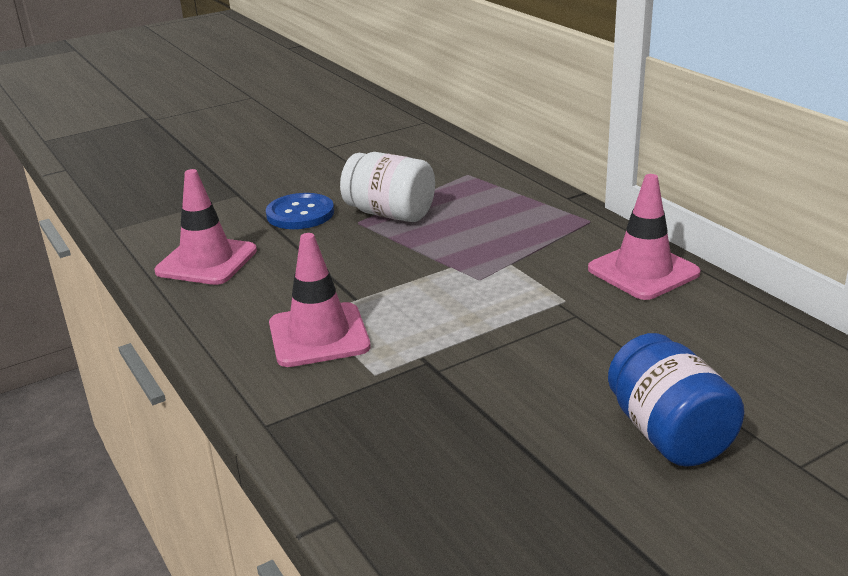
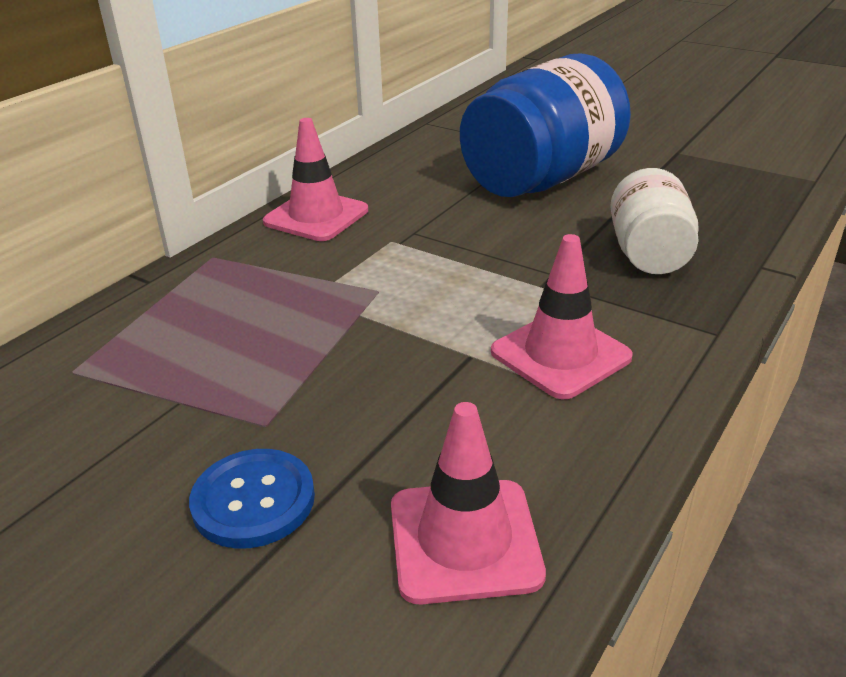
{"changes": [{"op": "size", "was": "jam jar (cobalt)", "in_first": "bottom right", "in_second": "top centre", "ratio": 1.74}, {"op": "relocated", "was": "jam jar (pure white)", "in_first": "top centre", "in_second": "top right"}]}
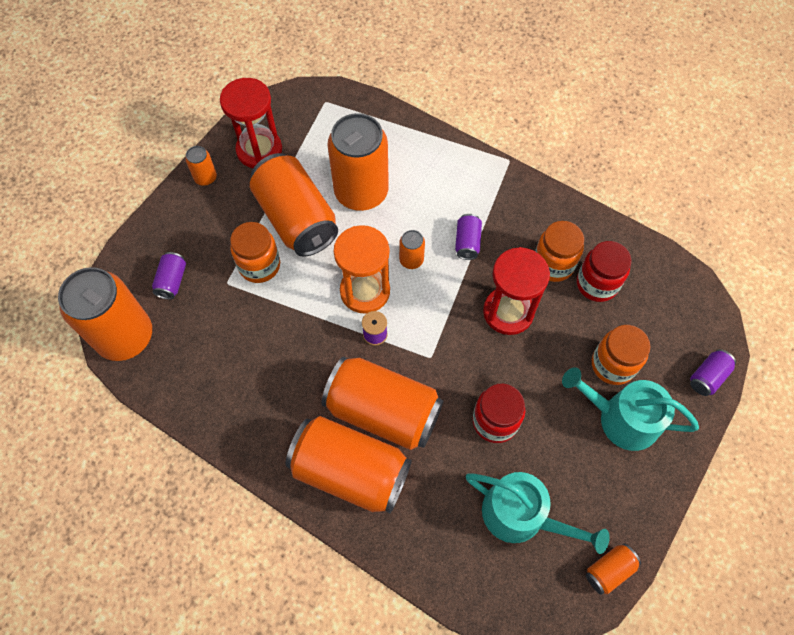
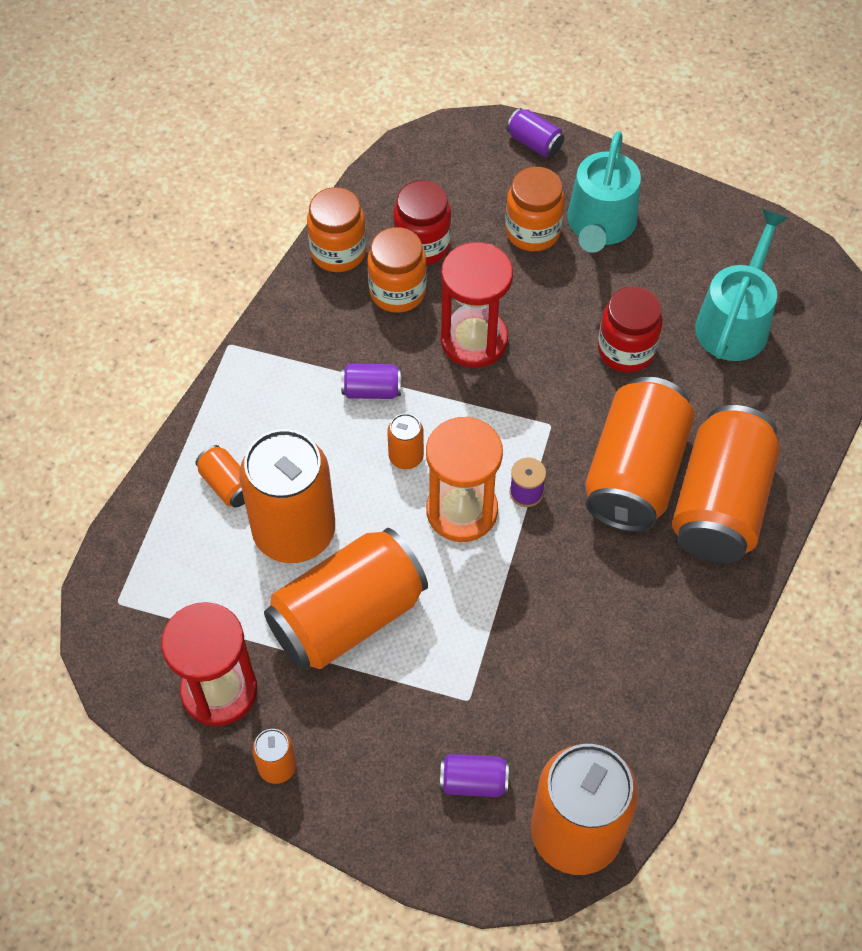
{"changes": [{"op": "relocated", "was": "soda can (bright orange) (no. 8 from left in the first image)", "now": "soda can (bright orange) (no. 1 from left)", "in_first": "bottom right", "in_second": "middle left"}, {"op": "relocated", "was": "jam jar (bright orange) (no. 1 from left)", "in_first": "middle left", "in_second": "top centre"}]}
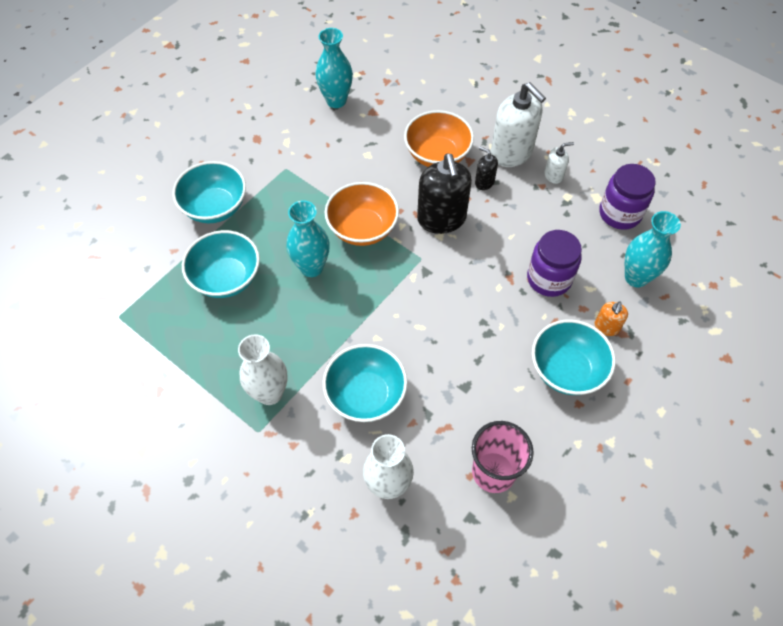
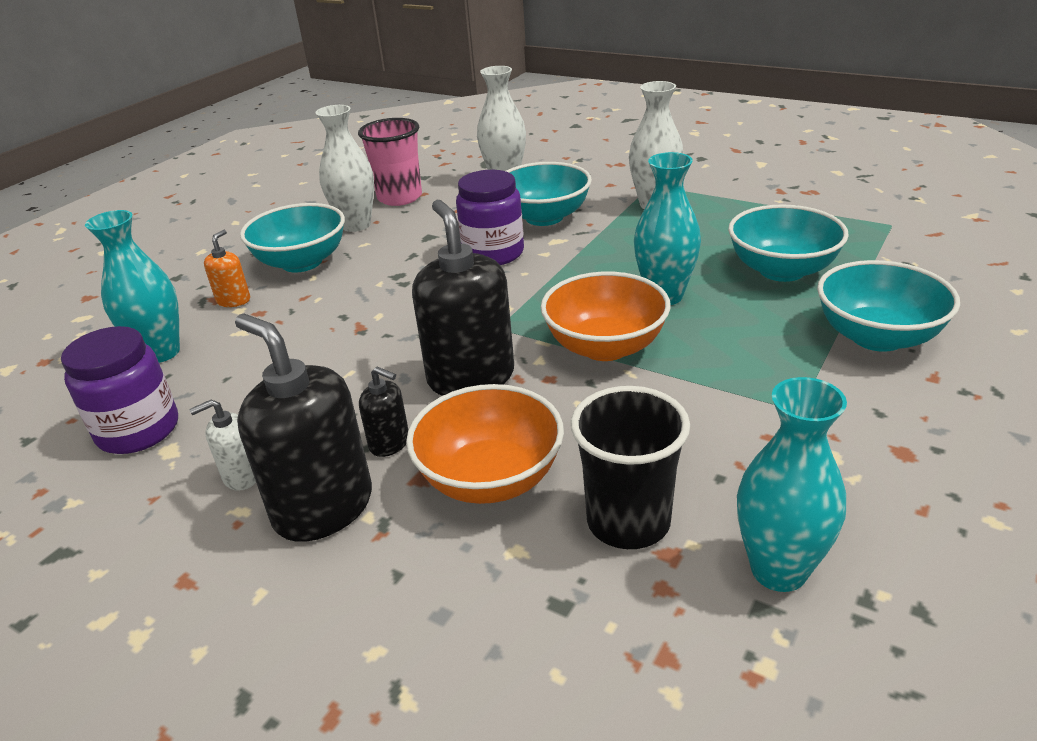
{"changes": [{"op": "colour", "was": "soap dispenser (pure white) (no. 1 from left)", "now": "soap dispenser (ebony) (no. 1 from left)", "in_first": "top centre", "in_second": "middle left"}, {"op": "appeared", "now": "vase (pure white) (no. 1 from left)", "in_second": "top left"}, {"op": "relocated", "was": "jam jar (royal purple) (no. 1 from left in the first image)", "now": "jam jar (royal purple) (no. 2 from left)", "in_first": "middle right", "in_second": "top centre"}, {"op": "appeared", "now": "beaker (ebony)", "in_second": "centre"}]}
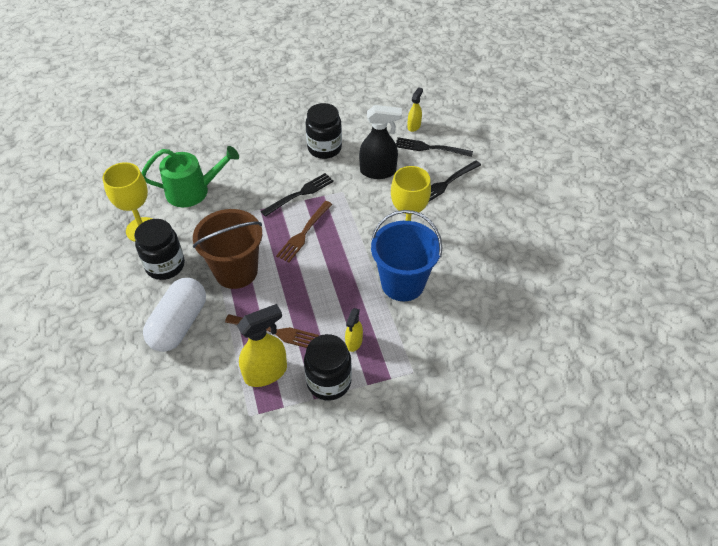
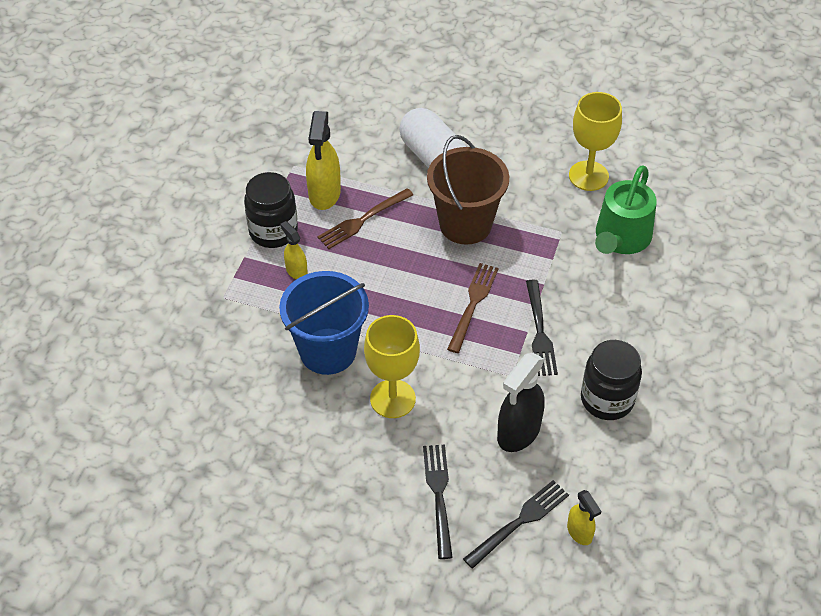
{"changes": [{"op": "spun", "was": "table fork (dark brown) (no. 2 from left)", "in_first": "centre", "in_second": "centre", "clockwise": 45}, {"op": "missing", "was": "jam jar (ebony) (no. 1 from left)", "in_first": "middle left"}]}
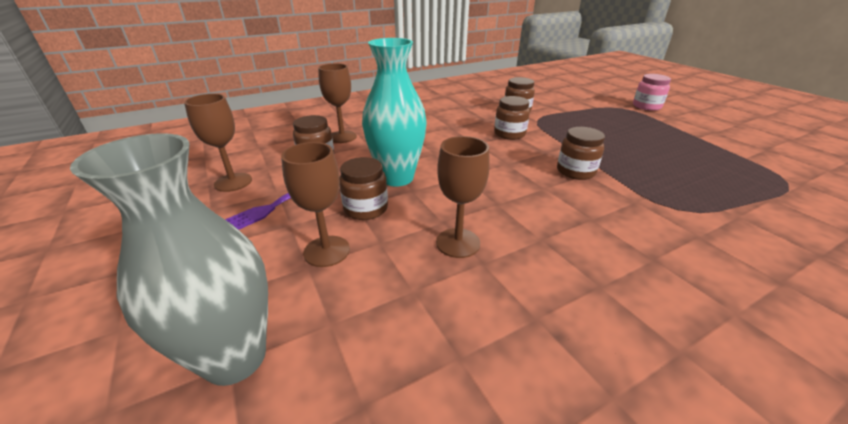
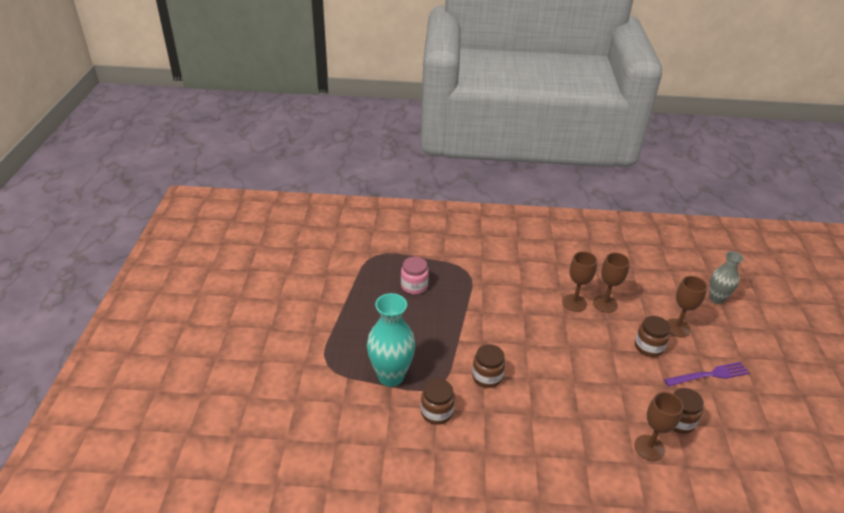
{"changes": [{"op": "relocated", "was": "vase (teal)", "in_first": "top centre", "in_second": "centre"}, {"op": "relocated", "was": "jam jar (rose-pink)", "in_first": "top right", "in_second": "centre"}, {"op": "relocated", "was": "chalice (dark brown) (no. 1 from left)", "in_first": "middle left", "in_second": "middle right"}, {"op": "size", "was": "vase (grey)", "in_first": "middle left", "in_second": "middle right", "ratio": 0.63}, {"op": "missing", "was": "jam jar (dark brown) (no. 5 from left)", "in_first": "middle right"}]}
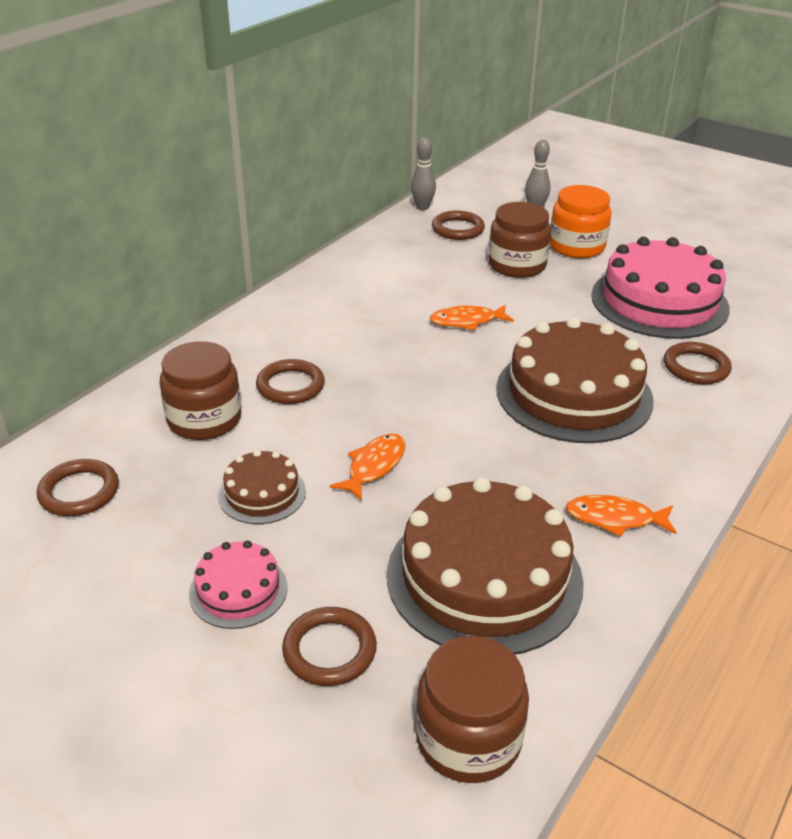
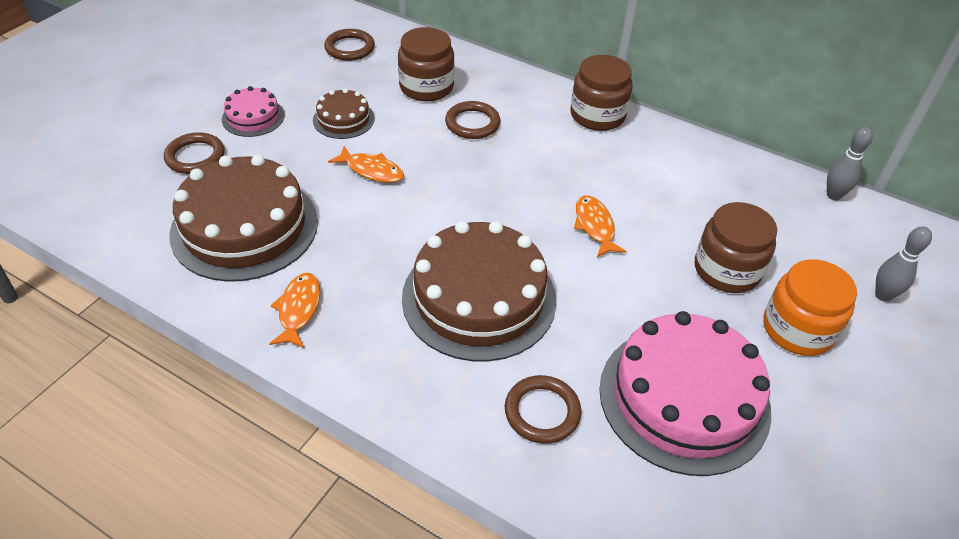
{"changes": [{"op": "relocated", "was": "jam jar (dark brown) (no. 2 from left)", "in_first": "bottom centre", "in_second": "top centre"}, {"op": "missing", "was": "torus (dark brown) (no. 4 from left)", "in_first": "top centre"}]}
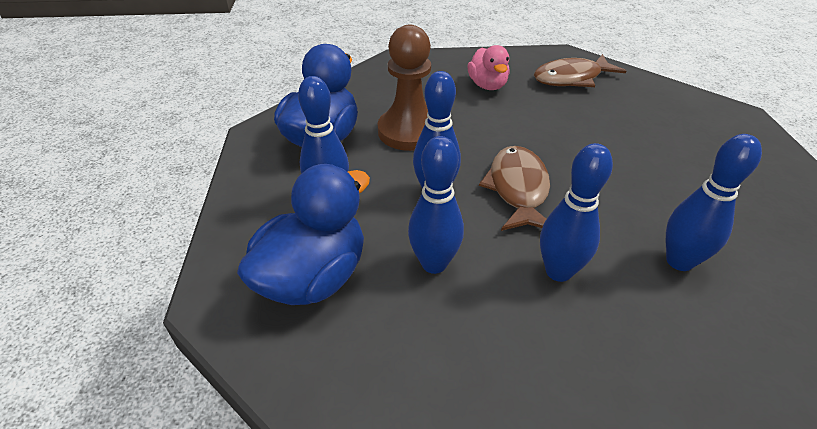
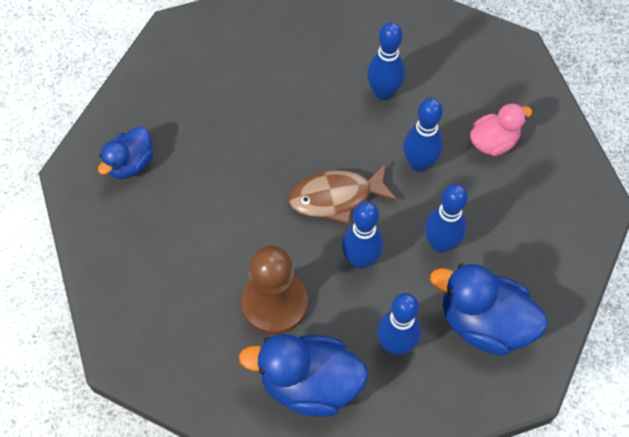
{"changes": [{"op": "exchanged", "was": "fish figure (dark brown) (no. 2 from left)", "now": "rubber duck (cobalt) (no. 1 from left)", "in_first": "top right", "in_second": "middle left"}, {"op": "relocated", "was": "rubber duck (rose-pink)", "in_first": "top centre", "in_second": "top right"}]}
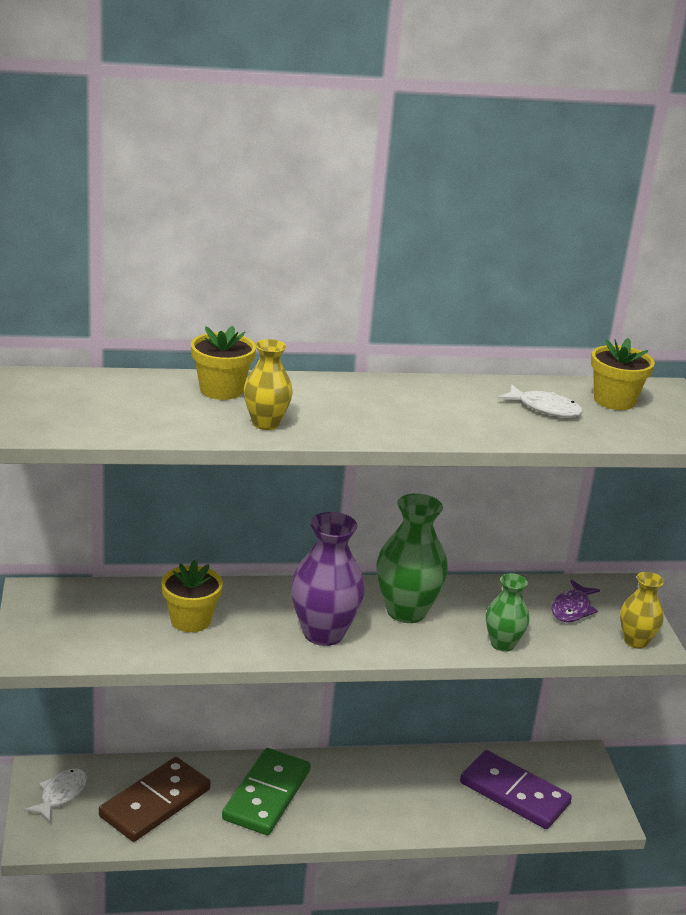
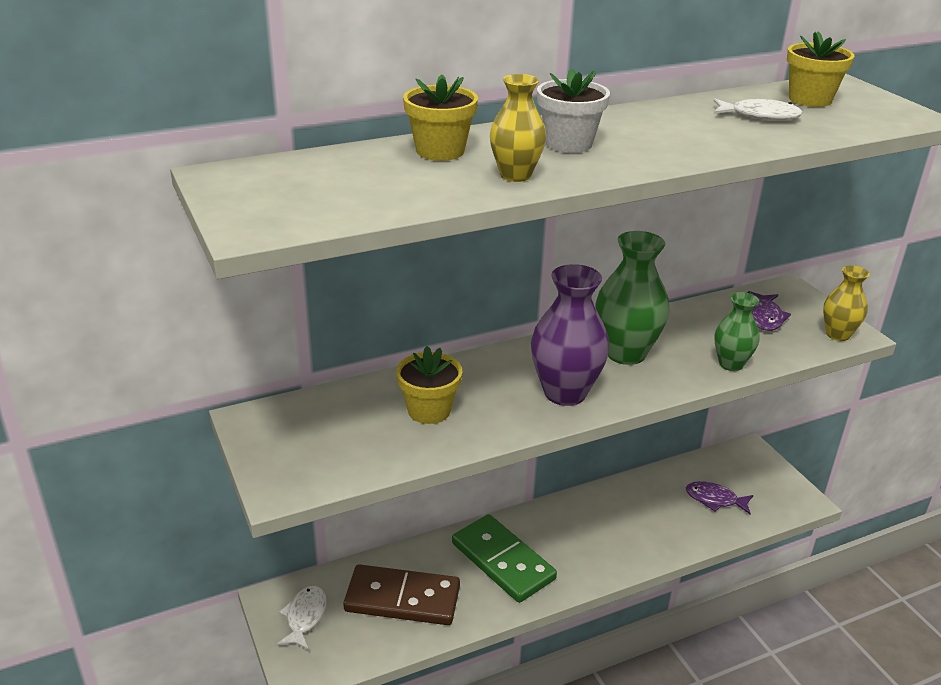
{"changes": [{"op": "spun", "was": "domino (dark brown)", "in_first": "bottom left", "in_second": "bottom centre", "clockwise": 75}, {"op": "spun", "was": "domino (green)", "in_first": "bottom centre", "in_second": "bottom centre", "clockwise": -45}, {"op": "appeared", "now": "potted plant (pure white)", "in_second": "top centre"}, {"op": "exchanged", "was": "domino (royal purple)", "now": "fish figure (royal purple) (no. 1 from left)", "in_first": "bottom right", "in_second": "bottom right"}]}
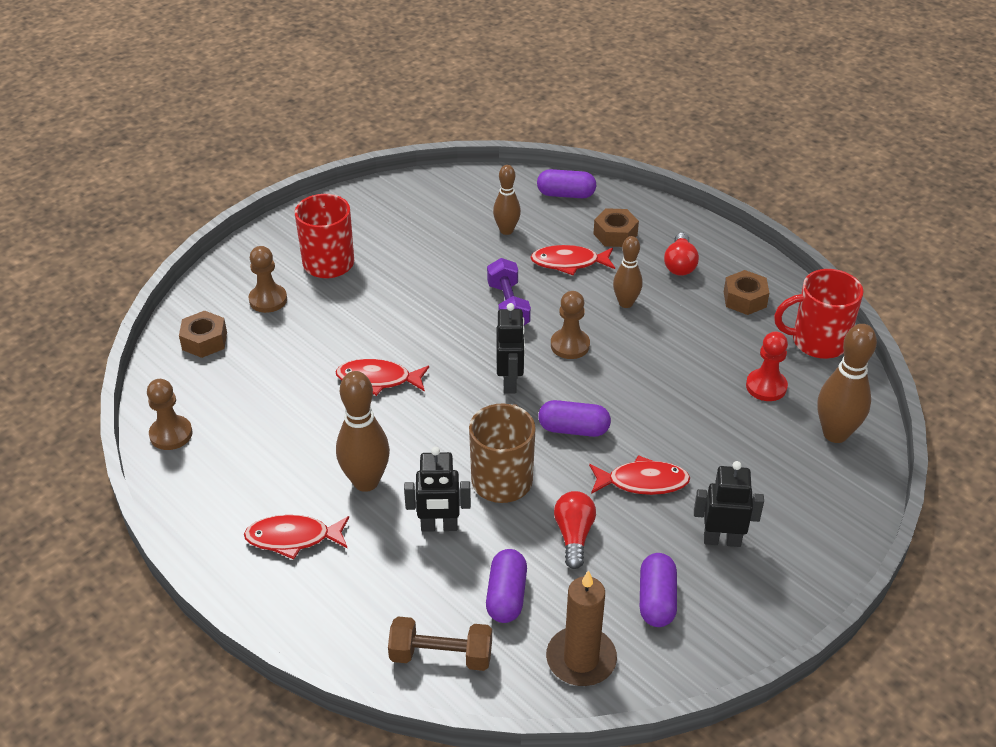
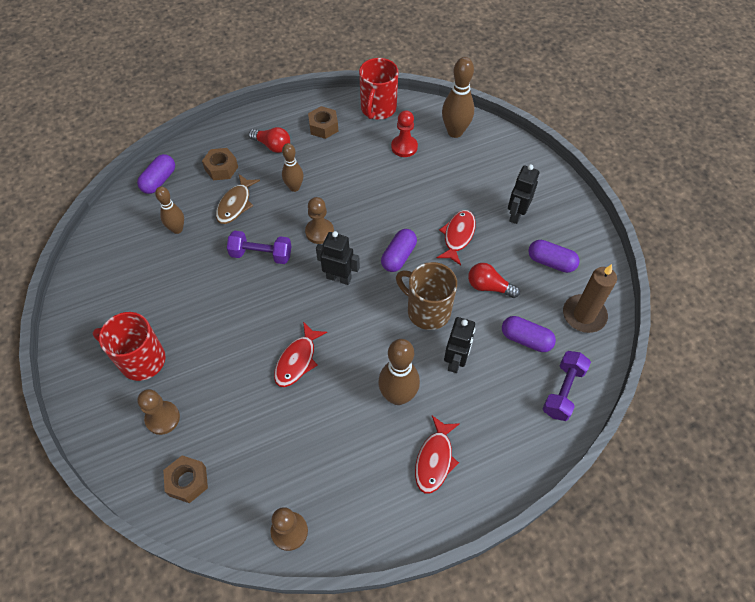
{"changes": [{"op": "colour", "was": "fish figure (scarlet) (no. 3 from left)", "now": "fish figure (dark brown)", "in_first": "centre", "in_second": "top left"}, {"op": "colour", "was": "hand weight (dark brown)", "now": "hand weight (royal purple) (no. 2 from left)", "in_first": "bottom centre", "in_second": "middle right"}]}
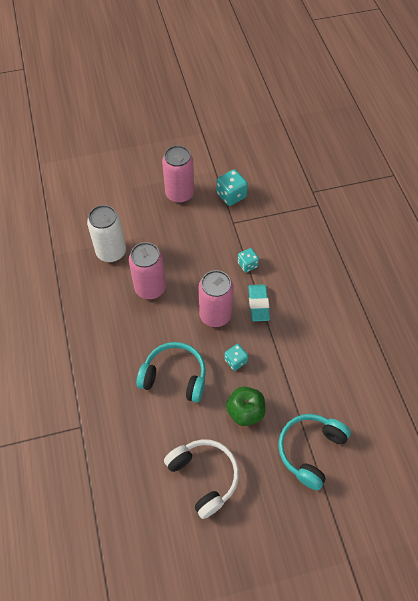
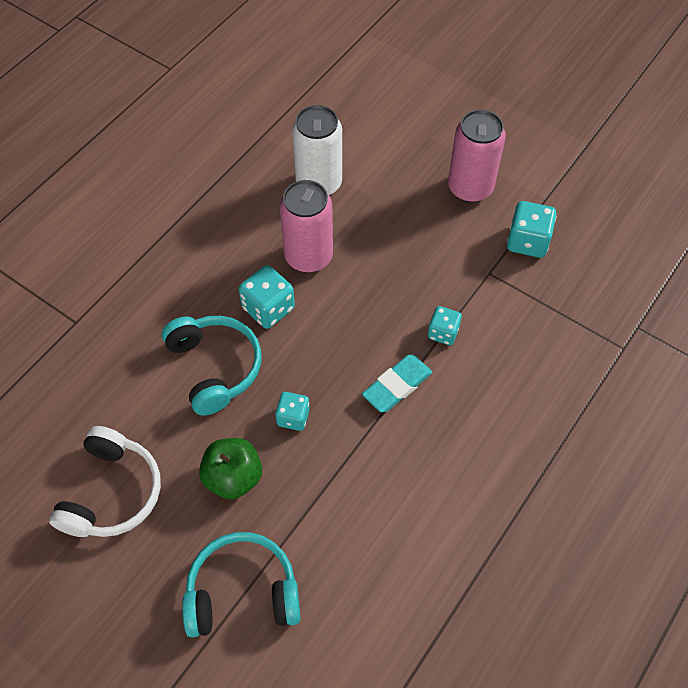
{"changes": [{"op": "appeared", "now": "game die (teal) (no. 1 from left)", "in_second": "centre"}, {"op": "missing", "was": "soda can (rose-pink) (no. 3 from left)", "in_first": "centre"}]}
